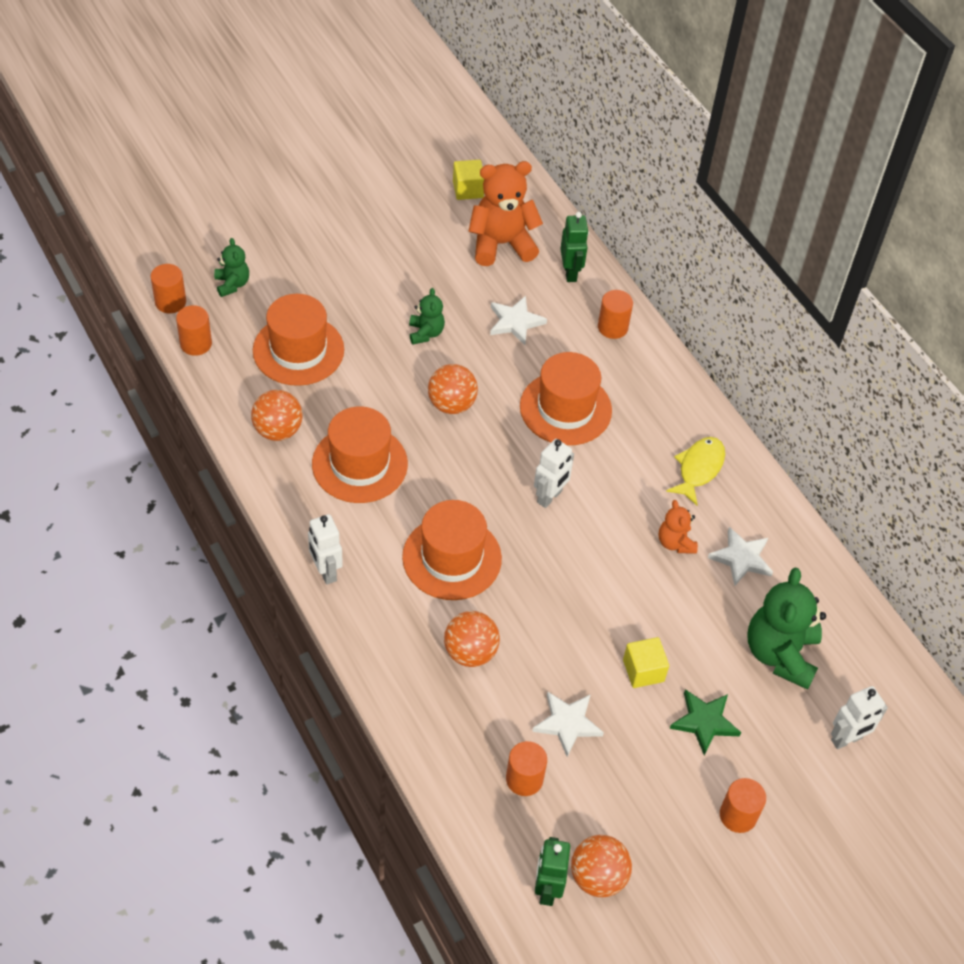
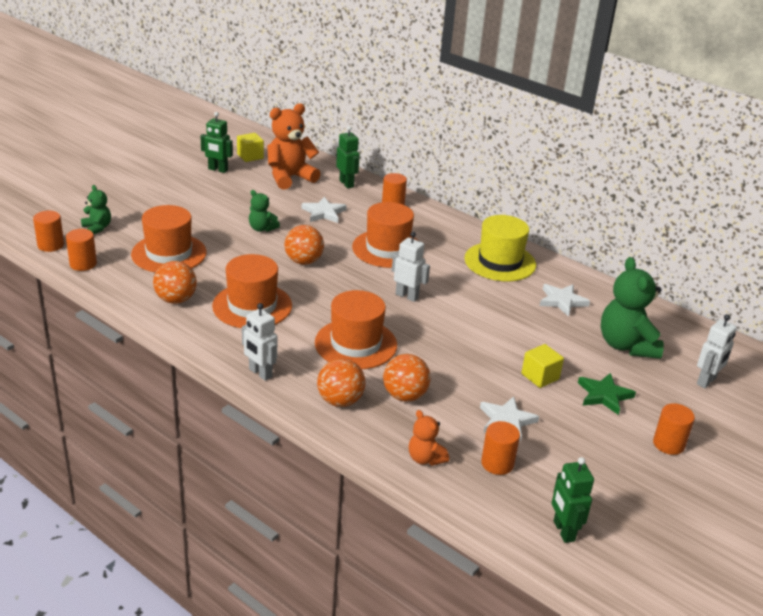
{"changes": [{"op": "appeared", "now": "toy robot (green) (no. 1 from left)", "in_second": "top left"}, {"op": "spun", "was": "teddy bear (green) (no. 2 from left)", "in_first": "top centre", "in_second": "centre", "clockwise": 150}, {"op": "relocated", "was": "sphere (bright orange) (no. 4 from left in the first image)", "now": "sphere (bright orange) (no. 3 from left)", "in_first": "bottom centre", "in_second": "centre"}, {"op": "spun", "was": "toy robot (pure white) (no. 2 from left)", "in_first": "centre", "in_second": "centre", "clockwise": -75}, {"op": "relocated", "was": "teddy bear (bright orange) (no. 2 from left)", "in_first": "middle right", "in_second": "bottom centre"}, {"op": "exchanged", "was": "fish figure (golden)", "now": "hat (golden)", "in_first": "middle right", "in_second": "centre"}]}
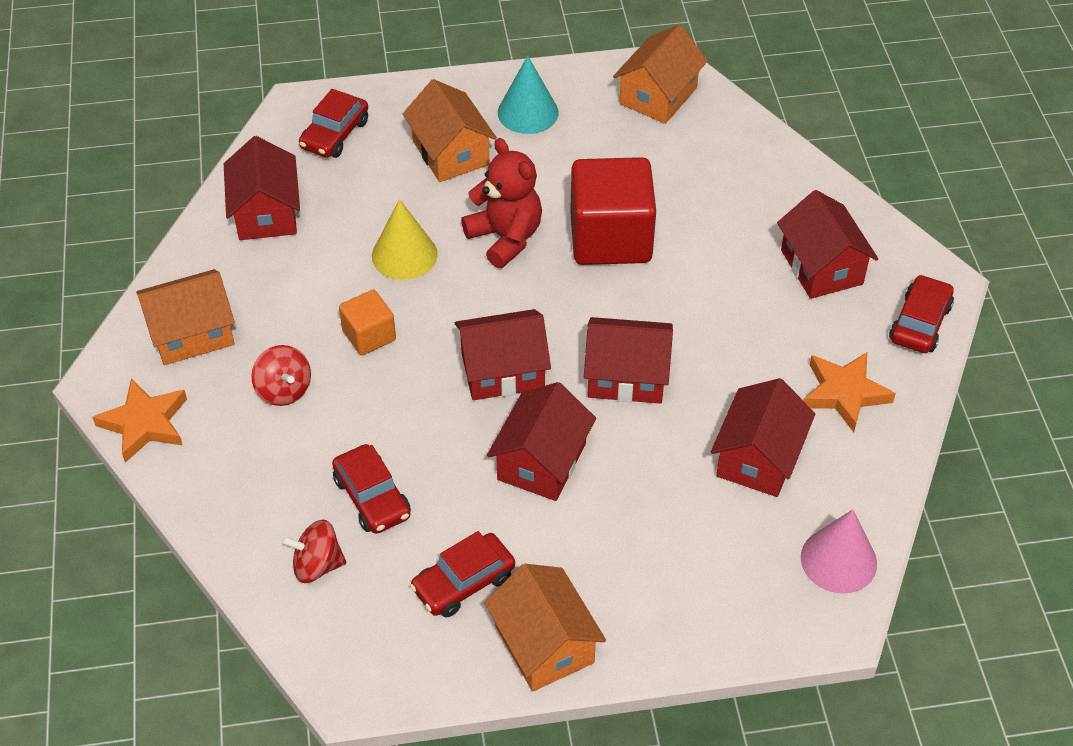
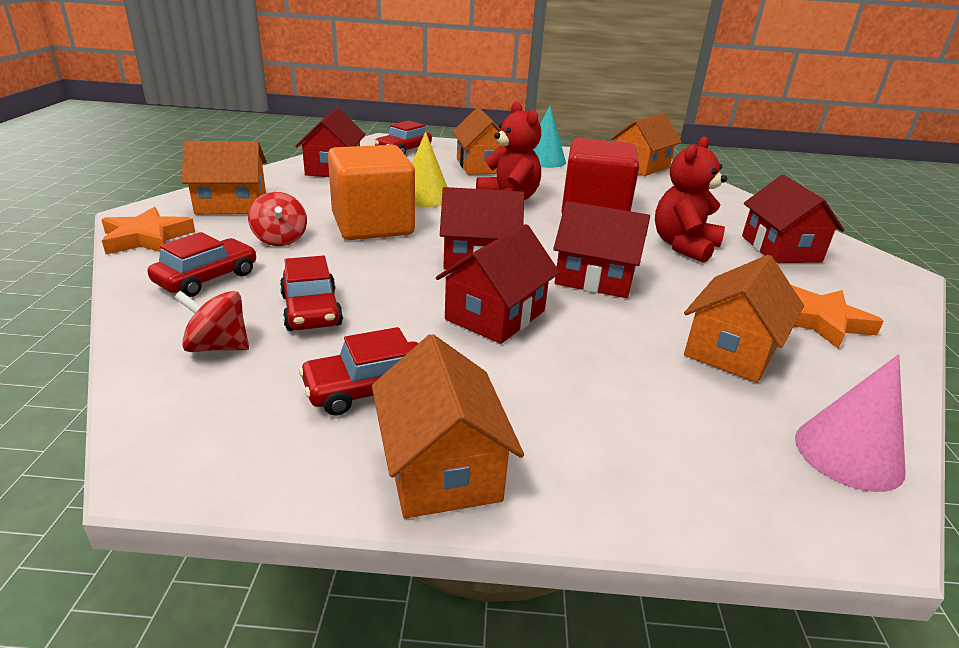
{"changes": [{"op": "relocated", "was": "automobile (scarlet) (no. 4 from left in the first image)", "now": "automobile (scarlet) (no. 1 from left)", "in_first": "middle right", "in_second": "middle left"}, {"op": "size", "was": "cube (bright orange)", "in_first": "centre", "in_second": "top centre", "ratio": 1.94}, {"op": "appeared", "now": "teddy bear (scarlet) (no. 2 from left)", "in_second": "top right"}, {"op": "colour", "was": "house (scarlet) (no. 5 from left)", "now": "house (bright orange) (no. 5 from left)", "in_first": "middle right", "in_second": "middle right"}]}
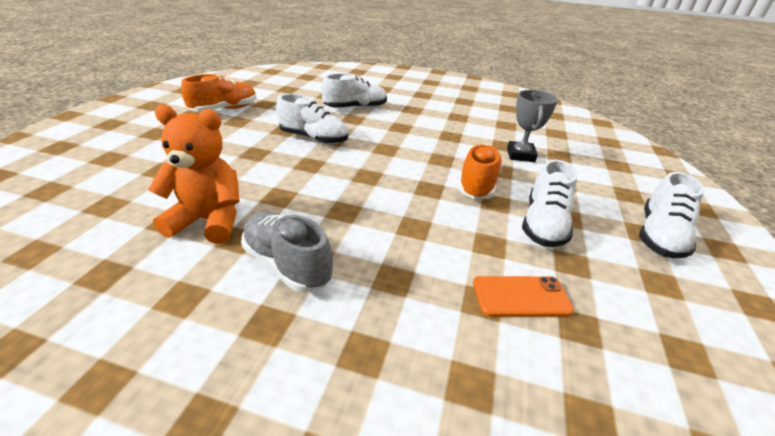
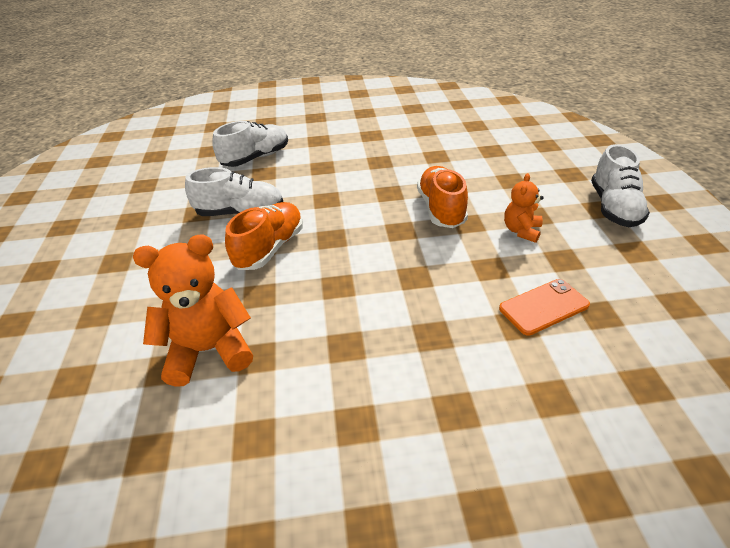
{"changes": [{"op": "relocated", "was": "sneaker (bright orange) (no. 1 from left)", "in_first": "top left", "in_second": "centre"}, {"op": "exchanged", "was": "sneaker (pure white) (no. 3 from left)", "now": "teddy bear (bright orange) (no. 2 from left)", "in_first": "middle right", "in_second": "middle right"}, {"op": "missing", "was": "sneaker (grey)", "in_first": "centre"}, {"op": "missing", "was": "award cup (grey)", "in_first": "top right"}]}
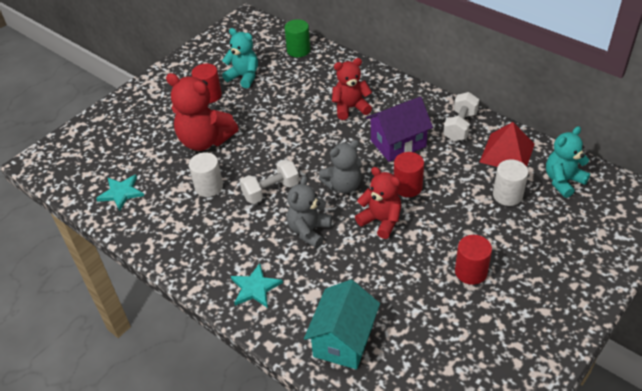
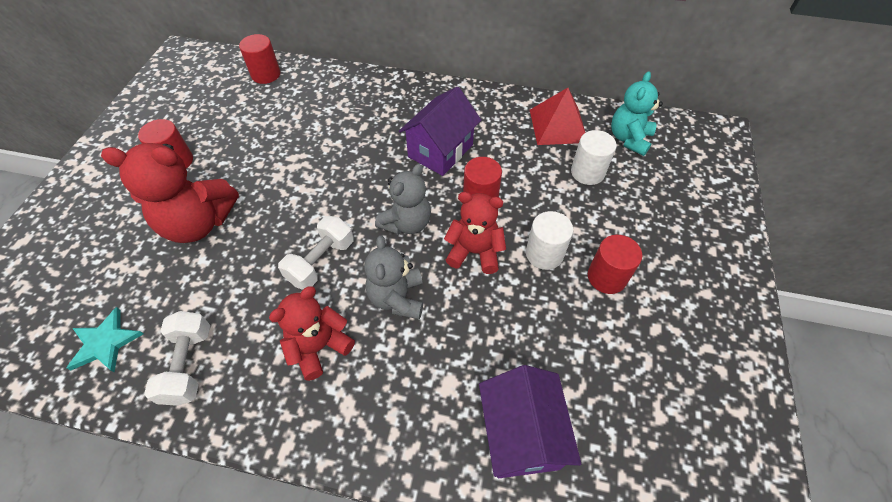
{"changes": [{"op": "relocated", "was": "hand weight (pure white) (no. 2 from left in the first image)", "now": "hand weight (pure white) (no. 1 from left)", "in_first": "top right", "in_second": "bottom left"}, {"op": "colour", "was": "cylinder shape (green)", "now": "cylinder shape (scarlet) (no. 2 from left)", "in_first": "top centre", "in_second": "top left"}, {"op": "relocated", "was": "teddy bear (scarlet) (no. 2 from left)", "in_first": "top centre", "in_second": "centre"}, {"op": "colour", "was": "house (teal)", "now": "house (royal purple) (no. 2 from left)", "in_first": "bottom centre", "in_second": "bottom centre"}, {"op": "relocated", "was": "cylinder shape (pure white) (no. 1 from left)", "in_first": "middle left", "in_second": "centre"}, {"op": "missing", "was": "teddy bear (teal) (no. 1 from left)", "in_first": "top centre"}, {"op": "missing", "was": "five-pointed star (teal) (no. 2 from left)", "in_first": "bottom centre"}]}
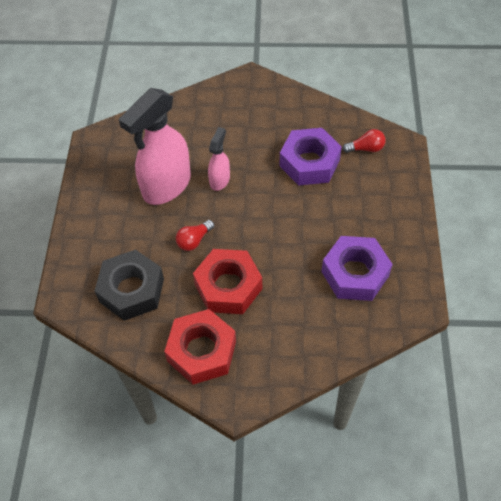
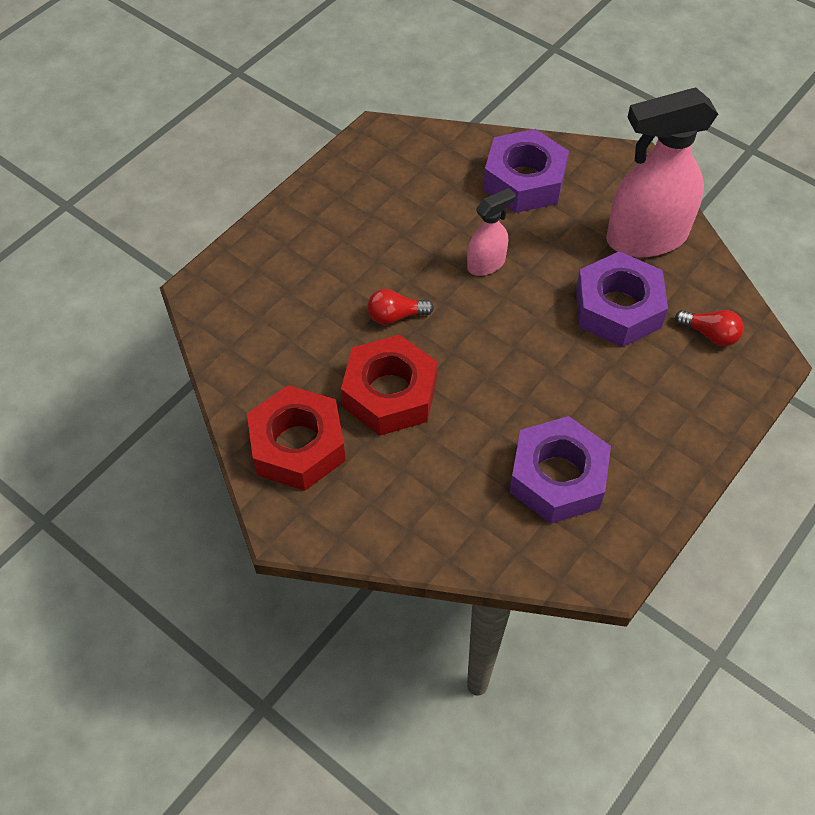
{"changes": [{"op": "appeared", "now": "hexagon nut (royal purple) (no. 1 from left)", "in_second": "top centre"}, {"op": "relocated", "was": "spray bottle (rose-pink) (no. 1 from left in the first image)", "now": "spray bottle (rose-pink) (no. 2 from left)", "in_first": "top left", "in_second": "top right"}, {"op": "missing", "was": "hexagon nut (ebony)", "in_first": "middle left"}]}
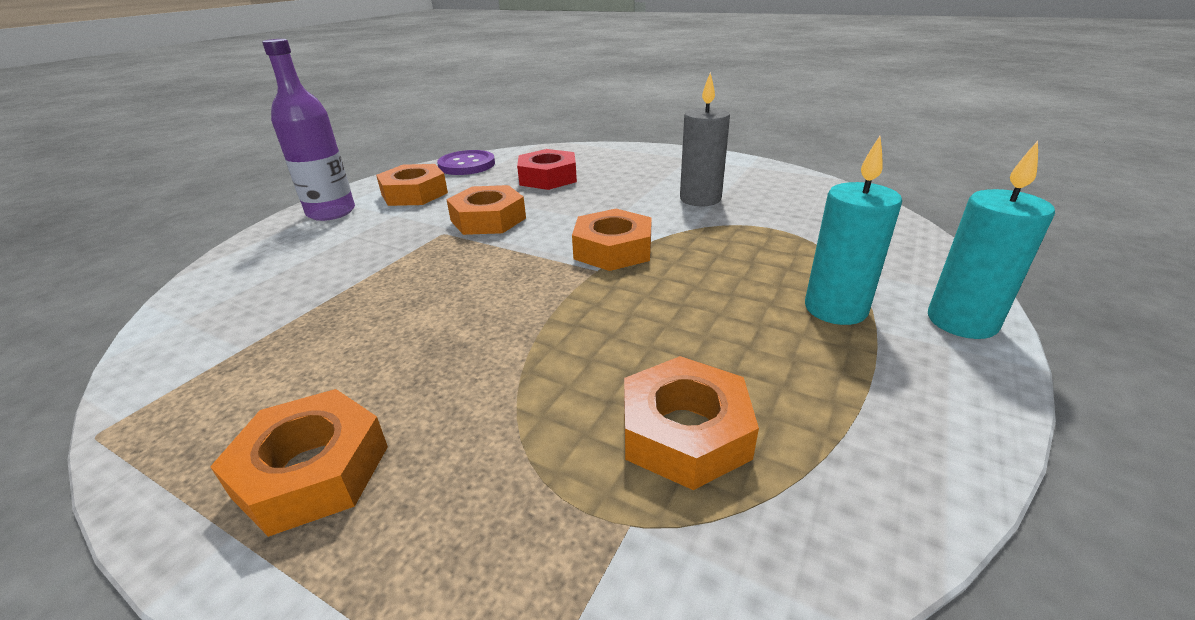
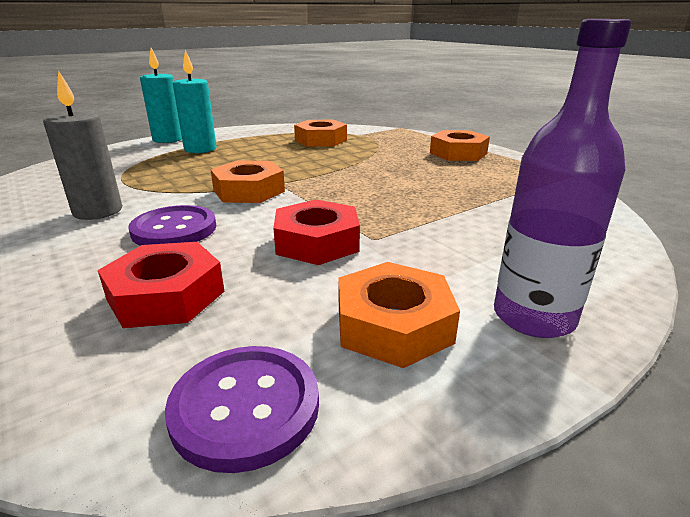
{"changes": [{"op": "appeared", "now": "shirt button (royal purple) (no. 1 from left)", "in_second": "middle left"}, {"op": "colour", "was": "hexagon nut (bright orange) (no. 3 from left)", "now": "hexagon nut (scarlet) (no. 2 from left)", "in_first": "centre", "in_second": "centre"}]}
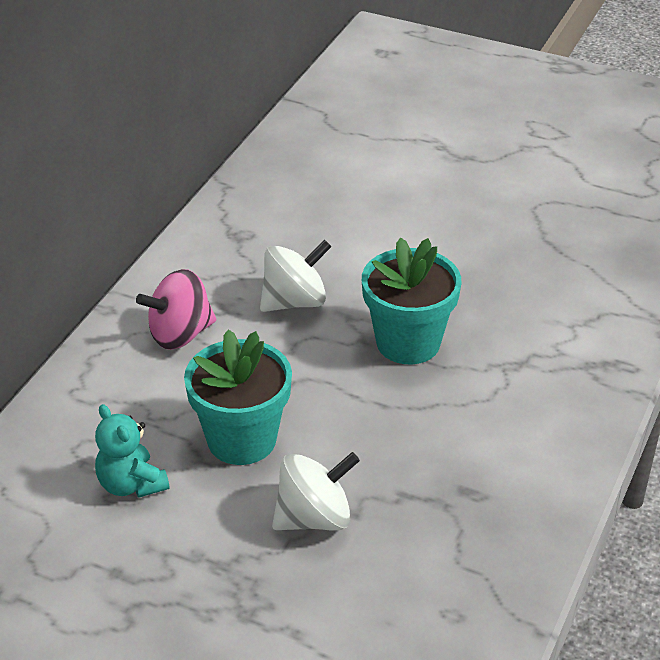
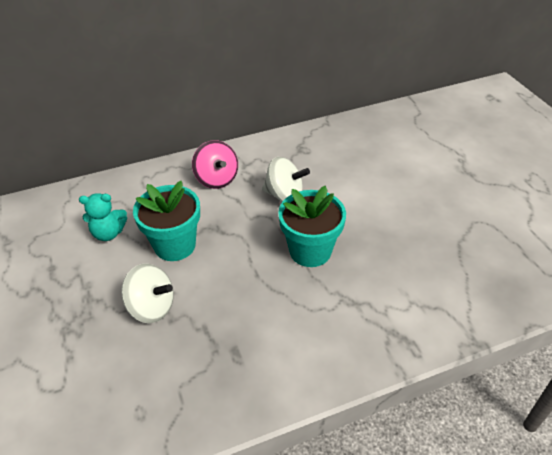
{"changes": [{"op": "spun", "was": "teddy bear (teal)", "in_first": "bottom left", "in_second": "middle left", "clockwise": -105}, {"op": "spun", "was": "spinning top (rose-pink)", "in_first": "middle left", "in_second": "centre", "clockwise": -135}]}
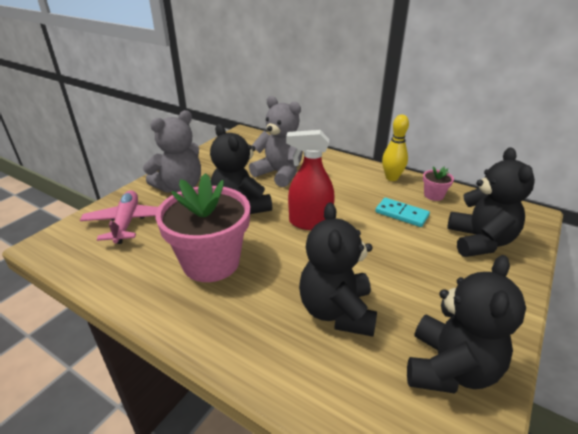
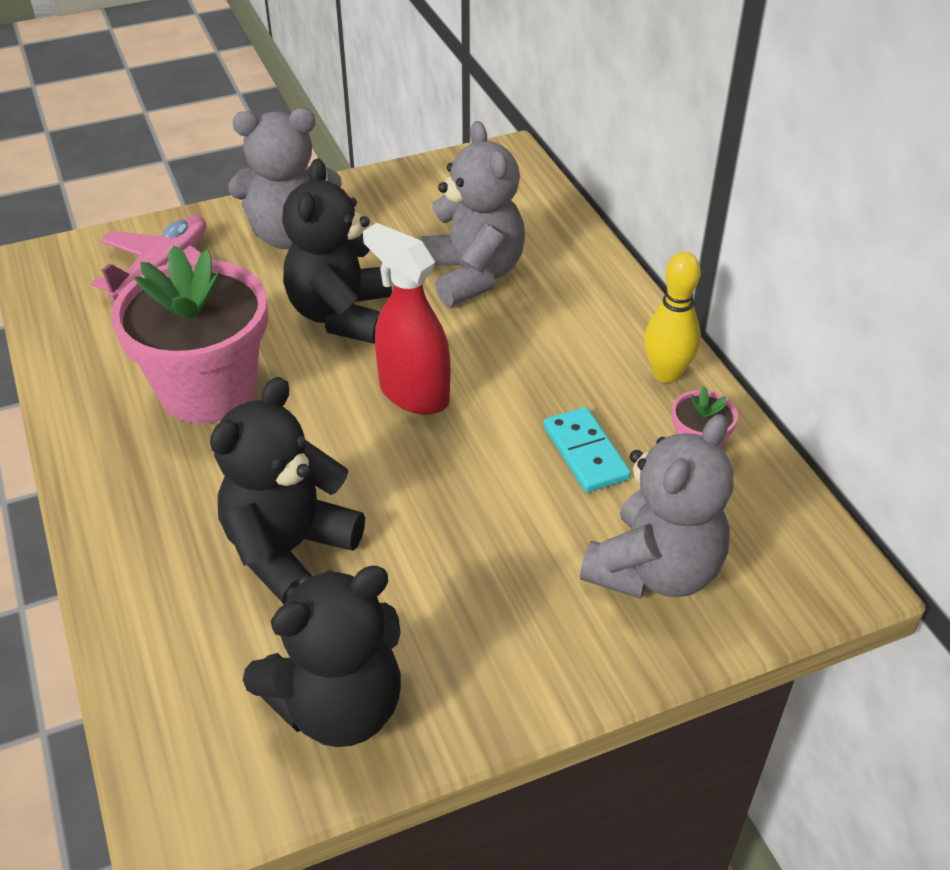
{"changes": [{"op": "colour", "was": "teddy bear (ebony) (no. 4 from left)", "now": "teddy bear (grey) (no. 3 from left)", "in_first": "middle right", "in_second": "middle right"}]}
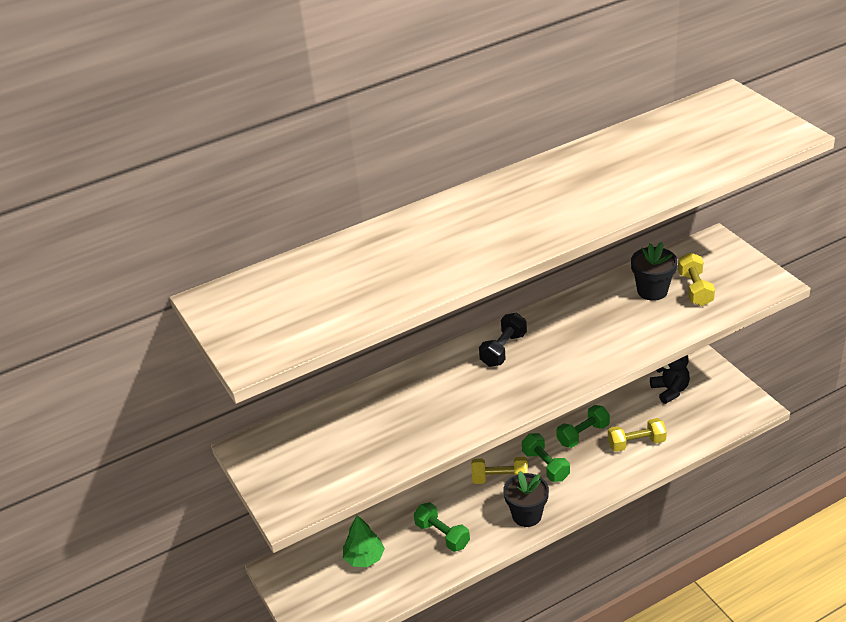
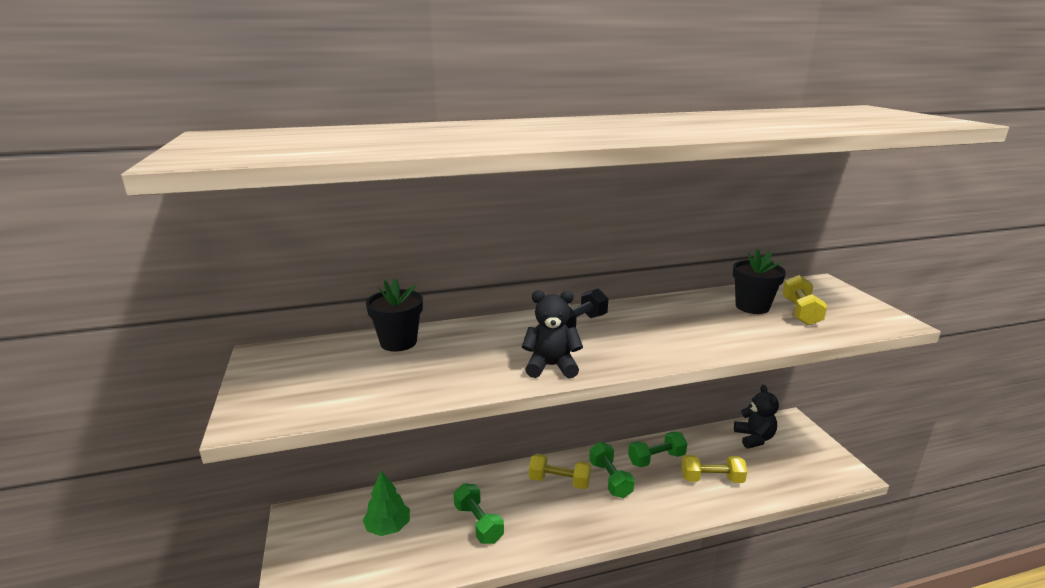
{"changes": [{"op": "relocated", "was": "potted plant (ebony) (no. 1 from left)", "in_first": "bottom centre", "in_second": "centre"}, {"op": "appeared", "now": "teddy bear (ebony) (no. 1 from left)", "in_second": "centre"}]}
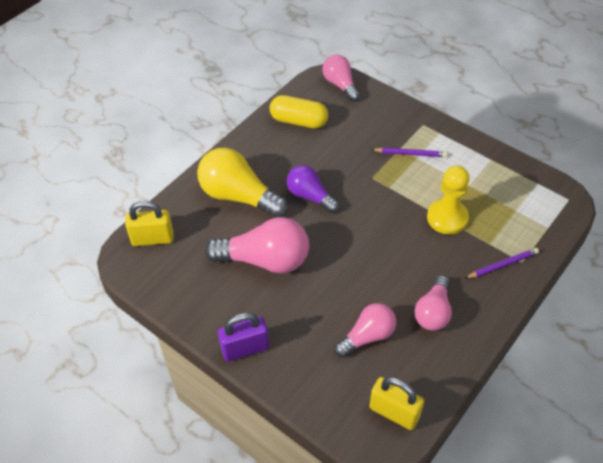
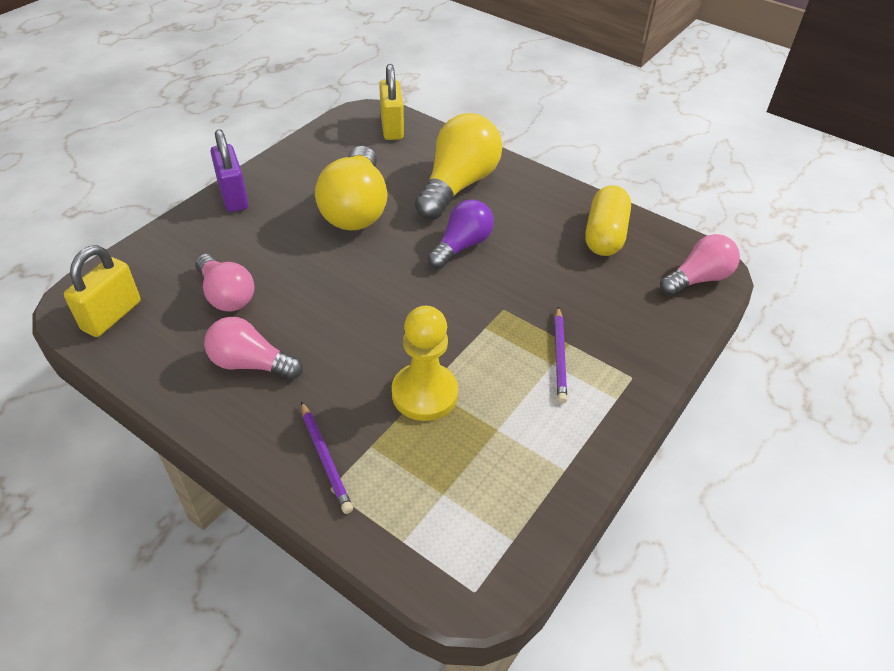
{"changes": [{"op": "colour", "was": "bulb (rose-pink) (no. 1 from left)", "now": "bulb (golden) (no. 1 from left)", "in_first": "centre", "in_second": "top centre"}]}
